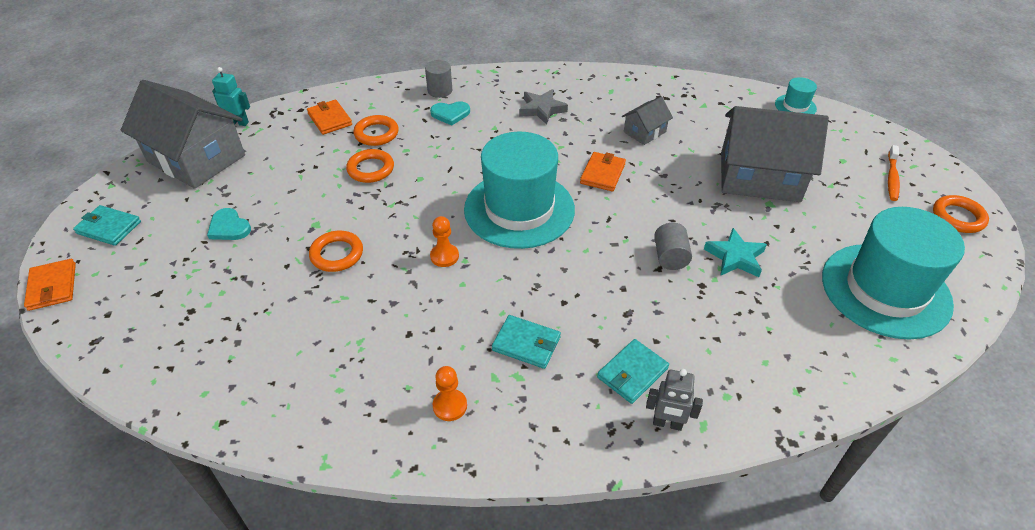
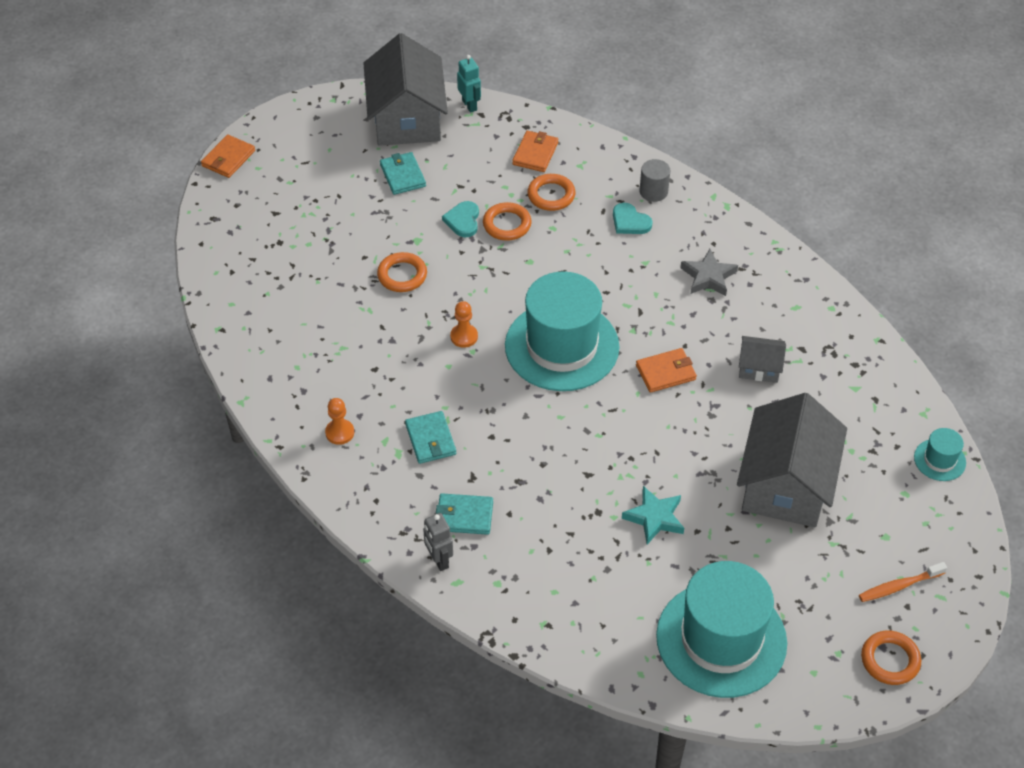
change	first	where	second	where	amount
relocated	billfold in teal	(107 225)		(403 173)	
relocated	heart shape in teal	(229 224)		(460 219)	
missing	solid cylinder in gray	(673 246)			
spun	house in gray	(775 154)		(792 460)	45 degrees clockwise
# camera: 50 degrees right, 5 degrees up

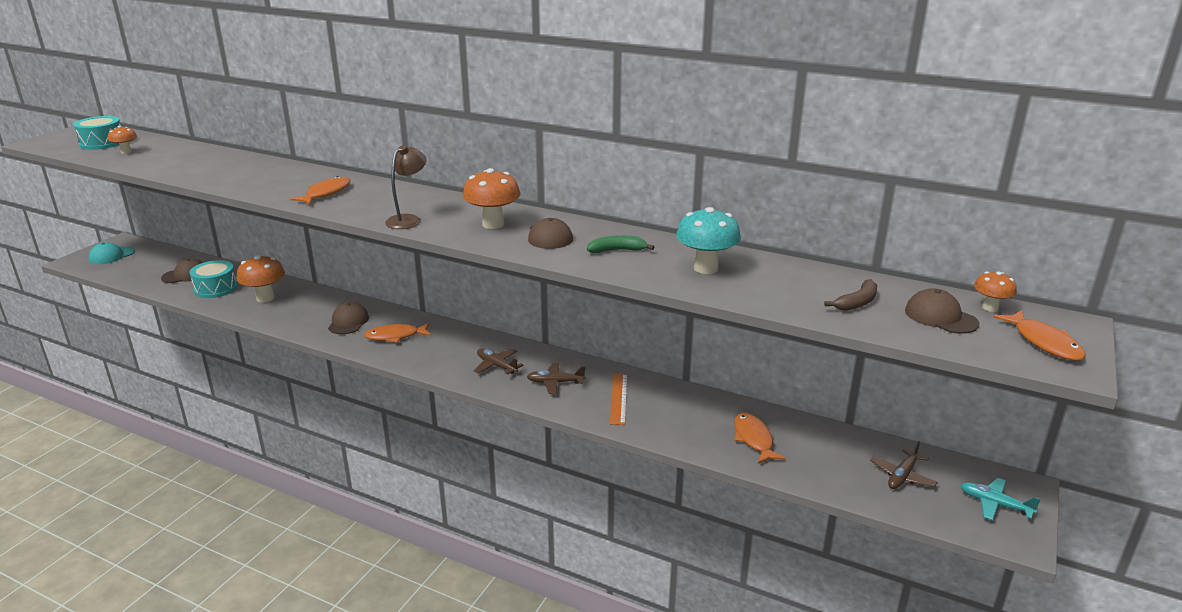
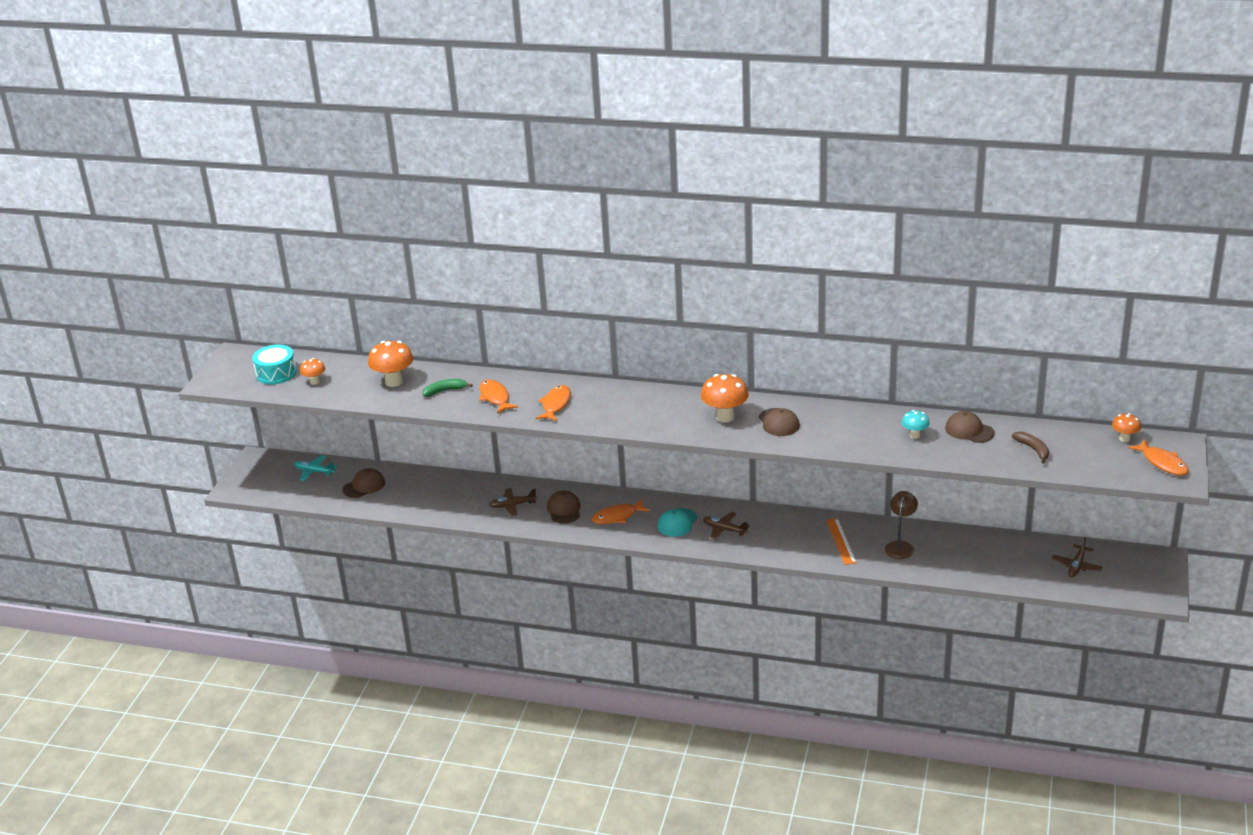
change	first	where	second	where	amount
relocated	peaked cap in teal	(112 253)		(677 522)	
missing	snare drum in teal	(213 279)			
relocated	toadstool in orange	(261 278)		(390 364)	
relocated	lamp in russet	(406 187)		(901 525)	
relocated	toy plane in russet	(556 378)		(513 502)	
relocated	toy banana in leaf-green	(620 244)		(448 388)	
size	toadstool in teal	(708 240)		(916 424)	x0.57
relocated	fish figure in orange	(760 438)		(498 396)	
spun	toy banana in russet	(850 295)		(1030 447)	60 degrees counterclockwise
relocated	peaked cap in russet	(942 311)		(970 427)	
relocated	toy plane in teal	(1000 499)		(315 468)	
# camera: 10 degrees left, 5 degrees up

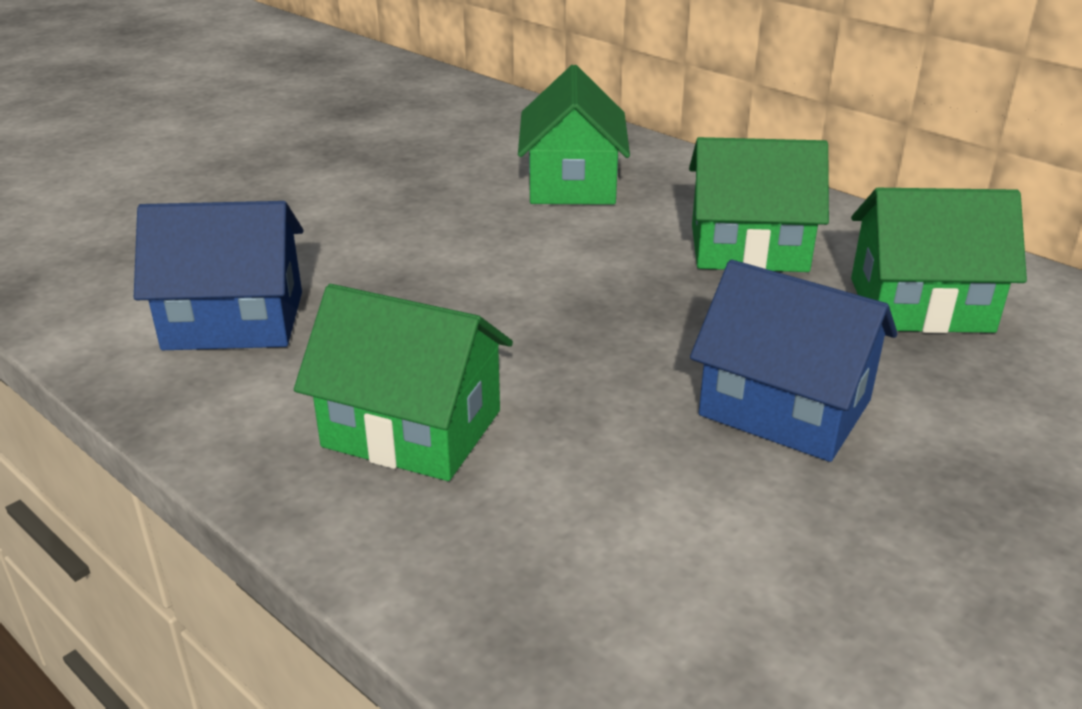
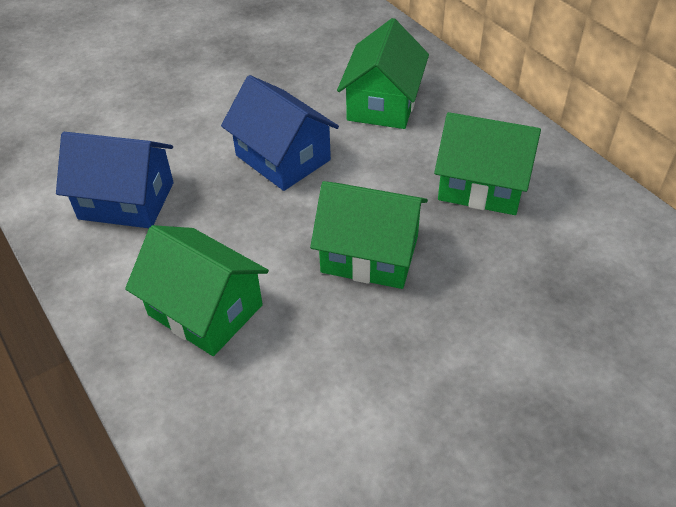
change	first	where	second	where	amount
relocated	house in blue	(794 361)		(280 133)	
relocated	house in leaf-green	(939 260)		(369 235)	
# camera: 15 degrees right, 15 degrees up

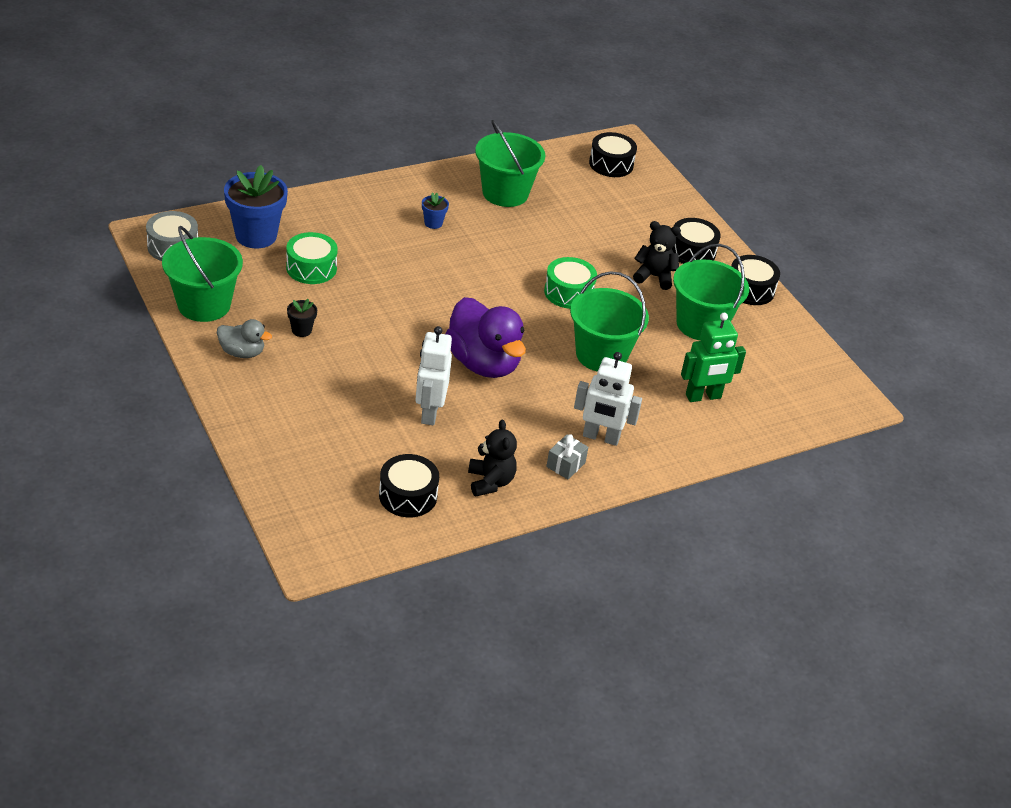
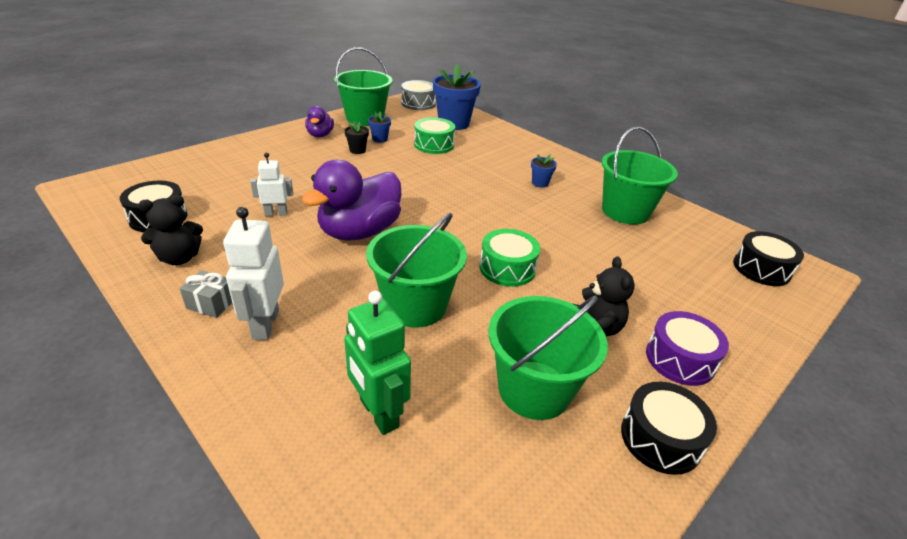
change	first	where	second	where	amount
colour	rubber duck in gray	(244 338)	rubber duck in royal purple	(319 121)	
size	robot figure in snow-white	(434 375)		(271 184)	x0.64
colour	snare drum in jet-black	(696 241)	snare drum in royal purple	(687 348)	
appeared			potted plant in blue	(379 127)	
# camera: 75 degrees right, 5 degrees down

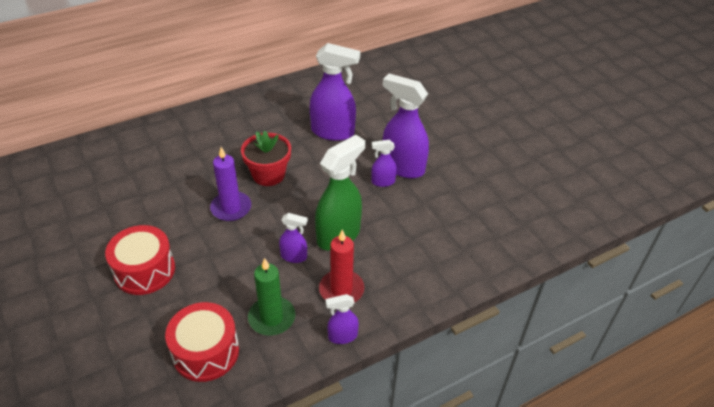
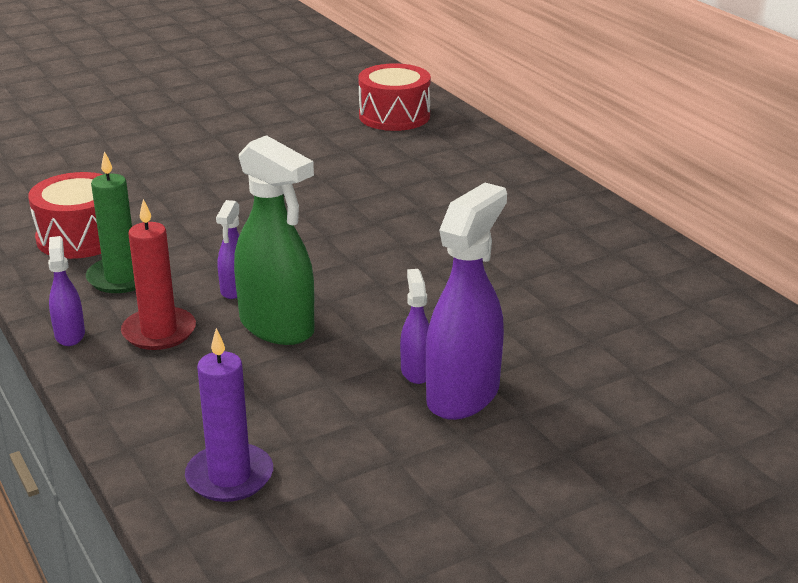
change	first	where	second	where	amount
relocated	snare drum in scarlet	(140 260)		(394 97)	
relocated	candle in royal purple	(230 184)		(229 415)	
missing	potted plant in scarlet	(266 158)			
missing	spray cleaner in royal purple	(335 92)			
# camera: 90 degrees right, 15 degrees down

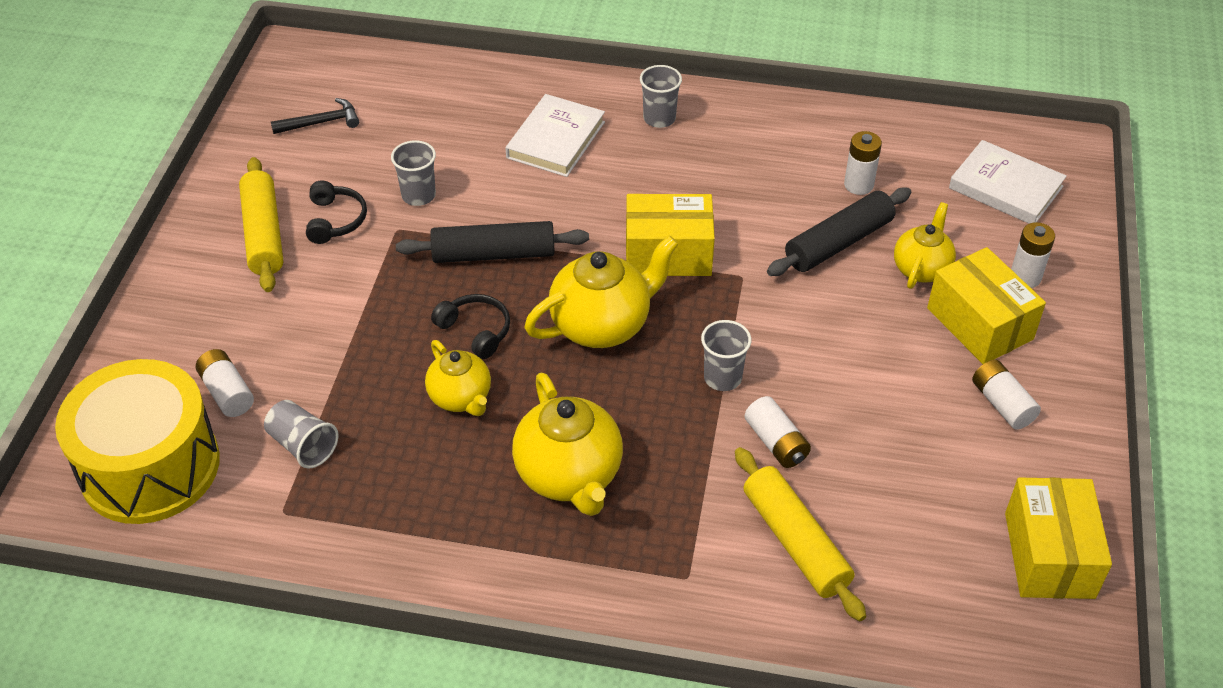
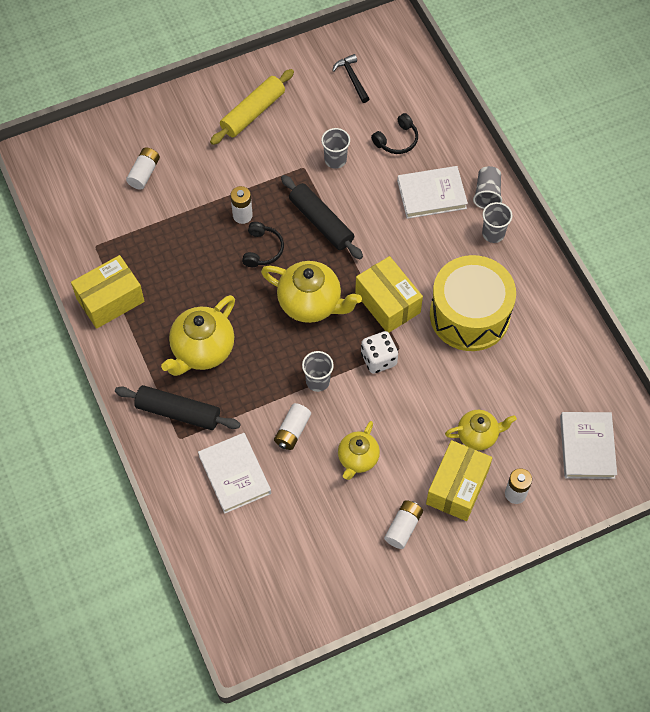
change	first	where	second	where	amount
relocated	snare drum in bright yellow	(137 441)		(473 303)	
relocated	beaker in gray	(301 434)		(487 187)	
spun	claw hammer in jet-black	(315 116)		(351 78)	150 degrees counterclockwise
relocated	headset in jet-black	(336 212)		(394 133)	
relocated	teapot in bright yellow	(458 378)		(359 450)	
exchanged	dough roller in bright yellow	(800 534)	book in snow-white	(234 473)	
relocated	dough roller in jet-black	(839 231)		(178 407)	
relocated	AA battery in snow-white	(863 163)		(241 205)	
relocated	package in bright yellow	(1058 538)		(108 292)	
appeared			dice in snow-white	(379 352)	
# camera: 55 degrees right, 15 degrees up

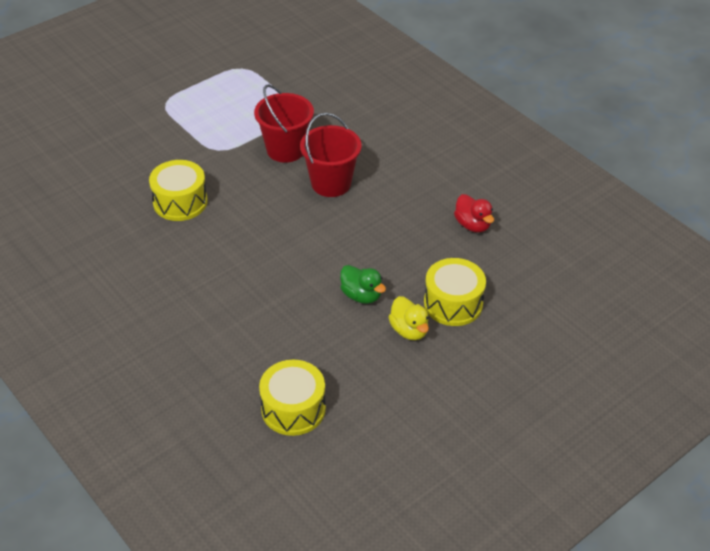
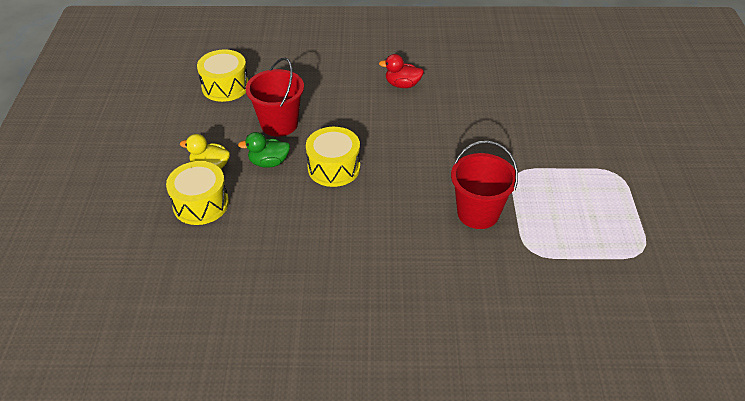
change	first	where	second	where	amount
relocated	snare drum in bright yellow	(178 190)		(333 157)	
relocated	bucket in scarlet	(331 155)		(275 97)	
relocated	rubber duck in scarlet	(474 213)		(401 71)	
# camera: 130 degrees right, 0 degrees up

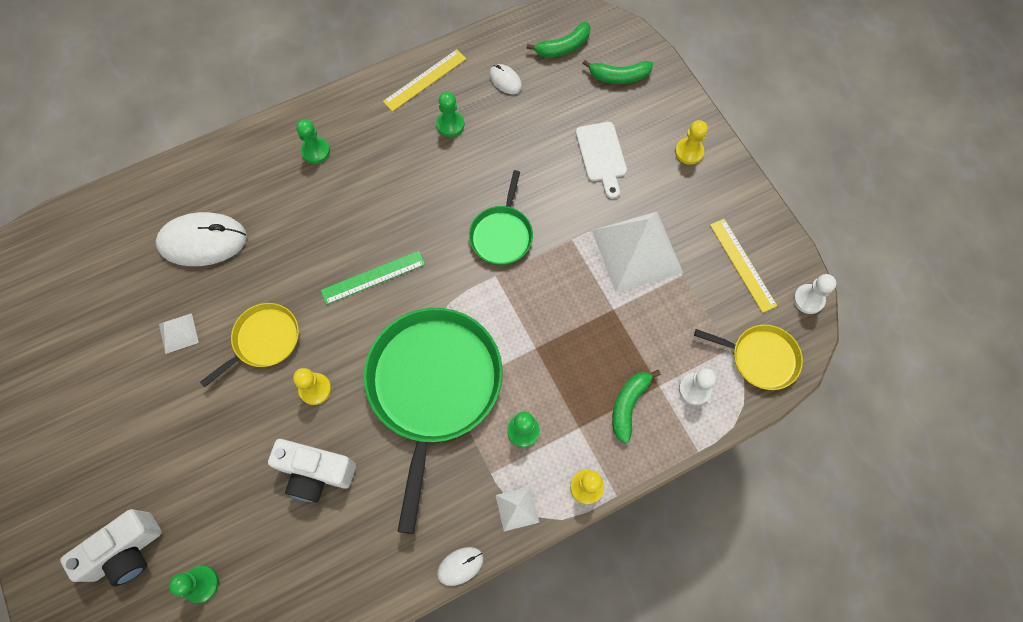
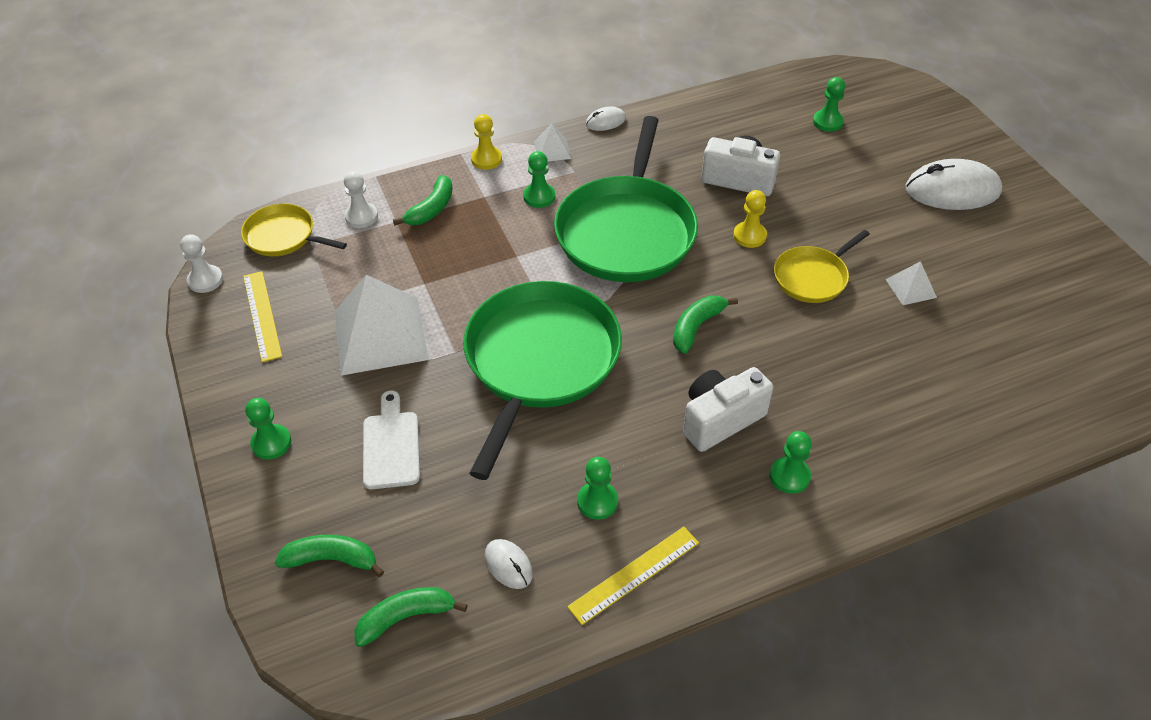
change	first	where	second	where	amount
relocated	photo camera in snow-white	(111 548)		(728 409)	
relocated	computer mouse in snow-white	(201 239)		(954 184)	
exchanged	straightedge in leaf-green	(373 278)	toy banana in leaf-green	(705 325)	
size	frying pan in leaf-green	(501 217)		(542 380)	x1.99
colour	chess pawn in bright yellow	(691 142)	chess pawn in leaf-green	(268 428)	
# camera: 175 degrees left, 20 degrees down

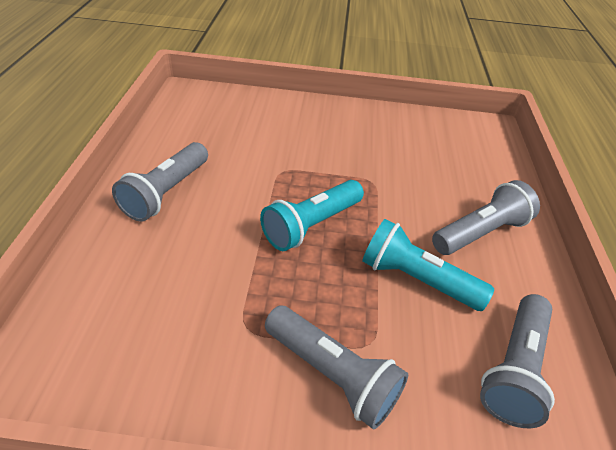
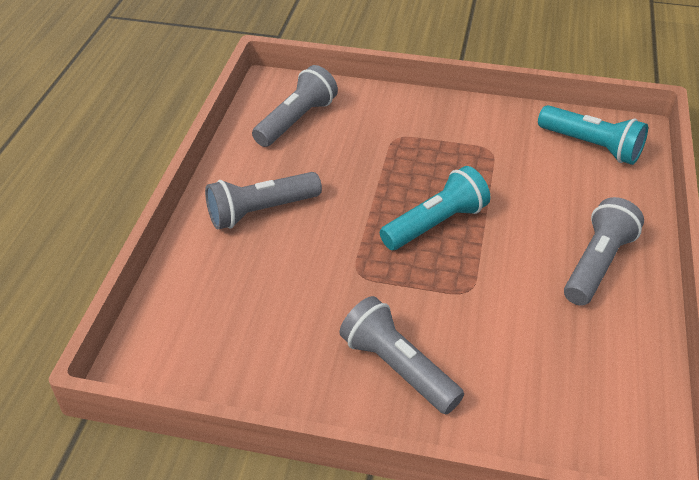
change	first	where	second	where	amount
relocated	pocket torch in gray	(336 367)		(402 355)	
relocated	pocket torch in teal	(428 265)		(593 135)	
# camera: 170 degrees left, 0 degrees up

